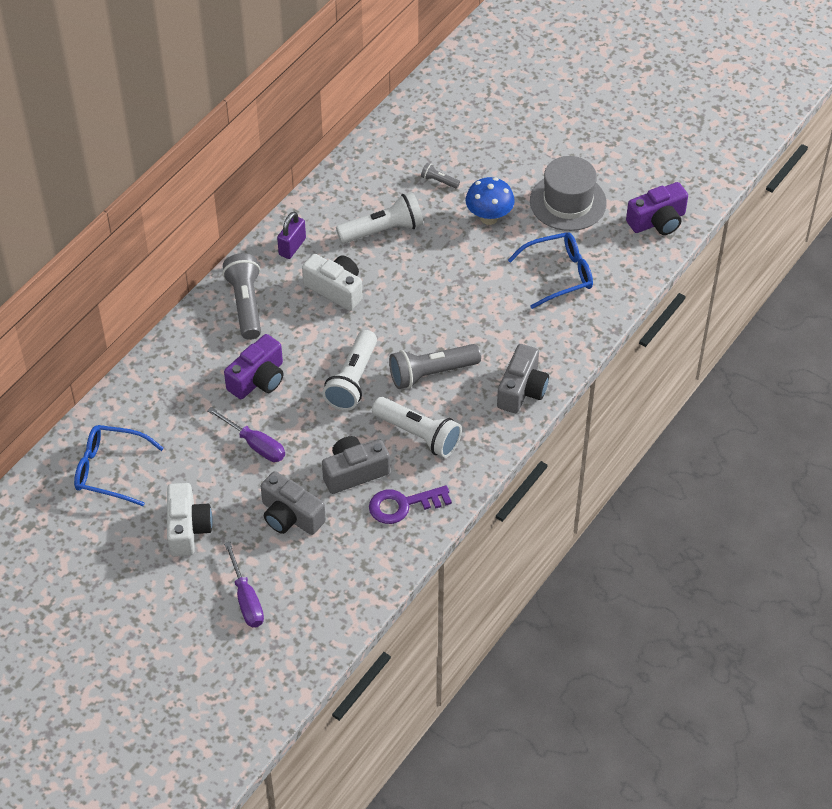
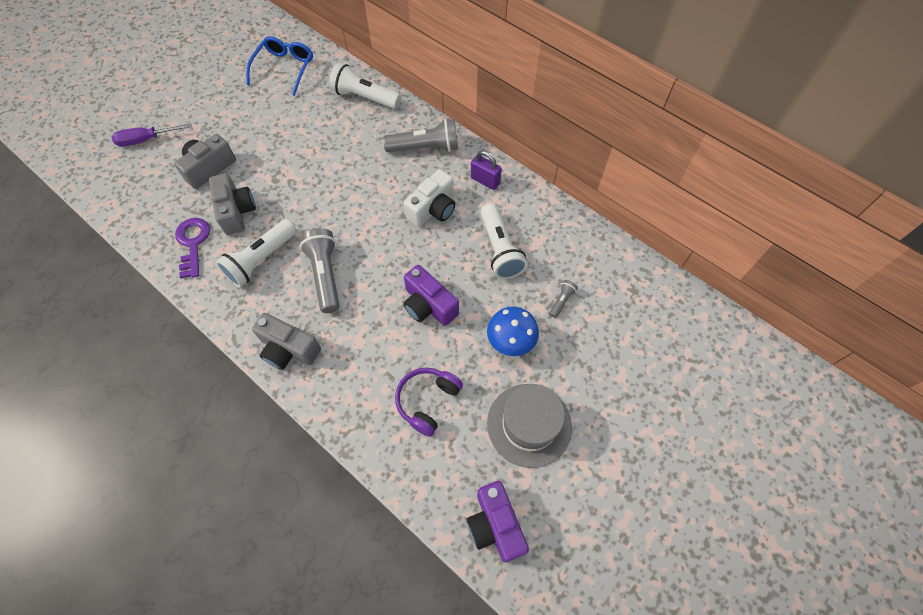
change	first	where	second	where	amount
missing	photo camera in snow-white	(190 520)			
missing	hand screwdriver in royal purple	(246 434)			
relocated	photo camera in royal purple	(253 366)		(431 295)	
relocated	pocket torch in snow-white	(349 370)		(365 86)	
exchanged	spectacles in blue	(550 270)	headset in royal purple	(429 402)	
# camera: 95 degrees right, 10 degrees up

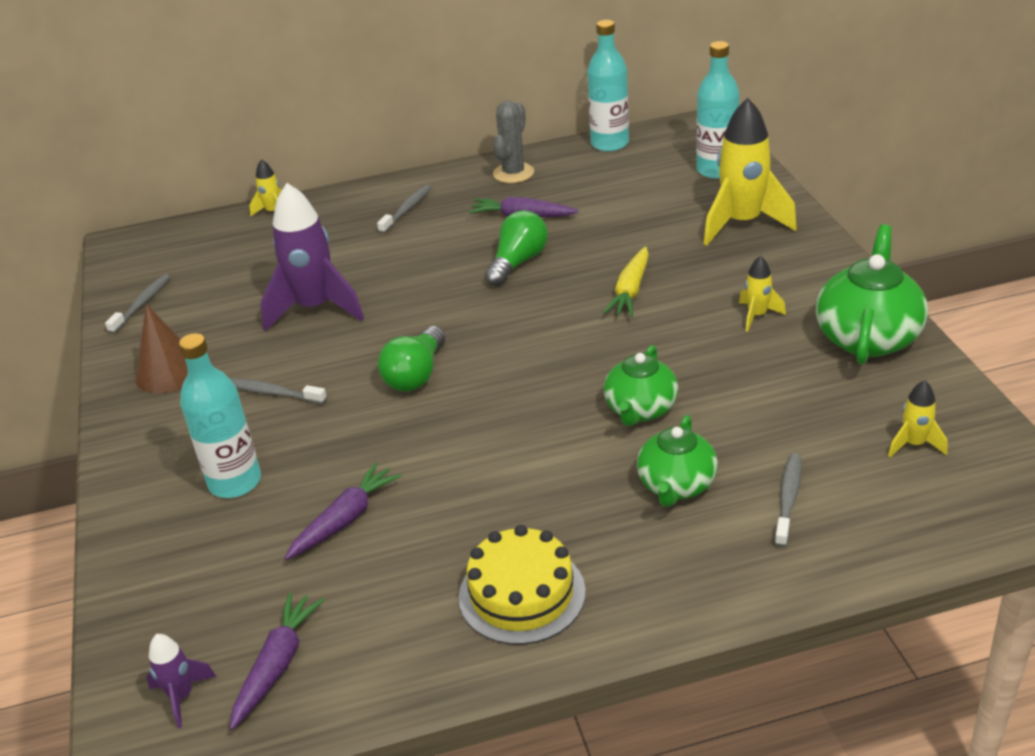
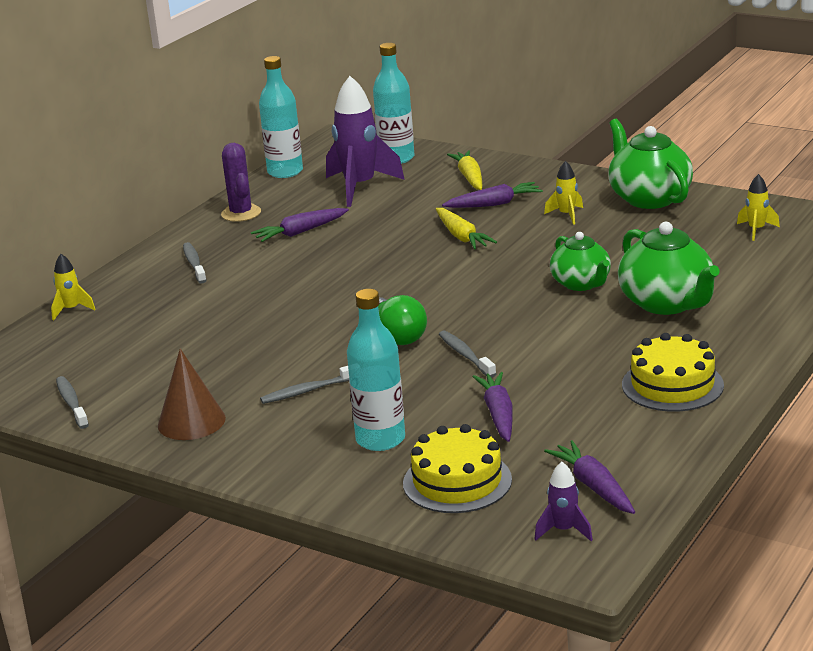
change	first	where	second	where	amount
relocated	spaceship in royal purple	(312 257)		(365 141)	
missing	lightbulb in leaf-green	(516 248)			
colour	prickly plant in gray	(513 142)	prickly plant in royal purple	(241 182)	
size	teapot in leaf-green	(677 461)		(669 268)	x1.51
exchanged	spaceship in bright yellow	(750 171)	toy carrot in bright yellow	(464 170)	
relocated	tooth brush in gray	(788 500)		(467 354)	
appeared			layer cake in bright yellow	(457 468)	
appeared			toy carrot in royal purple	(492 195)	
# camera: 45 degrees left, 10 degrees down

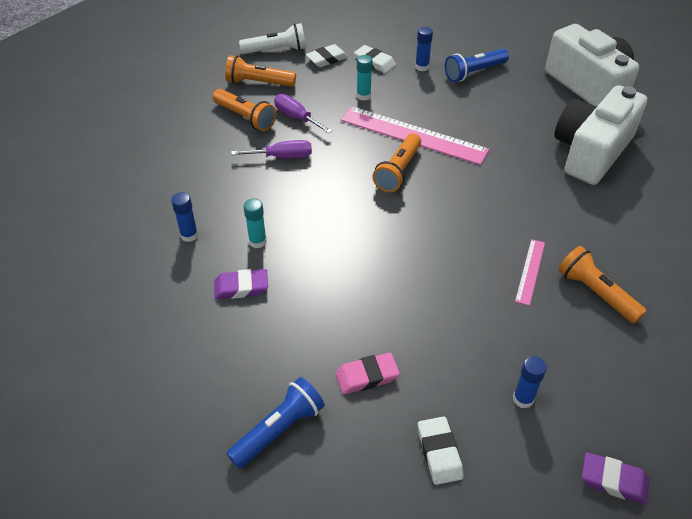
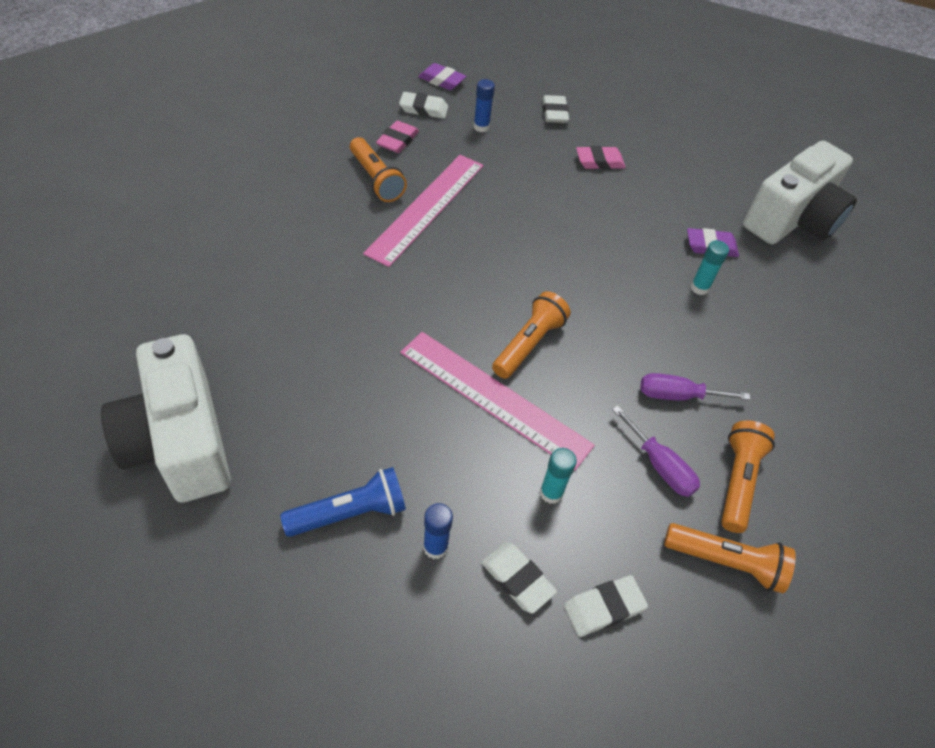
change	first	where	second	where	amount
missing	stick of glue in blue	(184 217)			
spun	pocket torch in orange	(244 110)		(748 476)	60 degrees clockwise
missing	pocket torch in blue	(275 423)			
missing	pocket torch in snow-white	(272 38)			
size	straightedge in rose-pink	(530 272)		(423 211)	x2.07
relocated	photo camera in snow-white	(600 135)		(800 192)	
appeared			gum eraser in rose-pink	(397 137)	
appeared			gum eraser in snow-white	(423 105)	
# camera: 175 degrees left, 5 degrees up

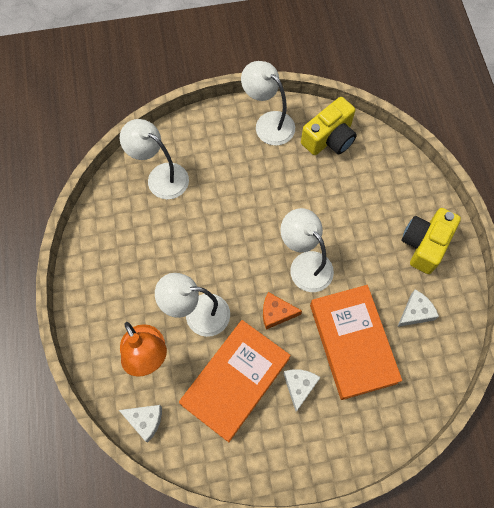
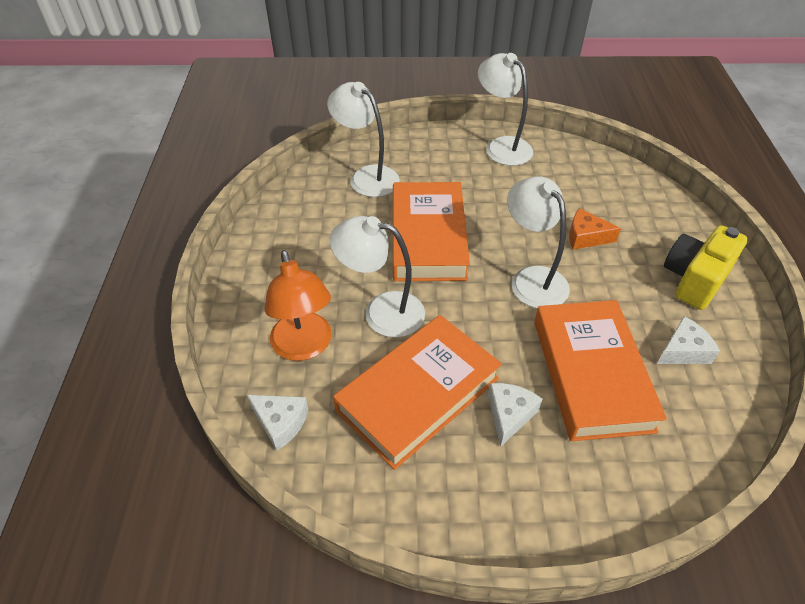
change	first	where	second	where	amount
relocated	piece of cheese in orange	(282 311)		(595 229)	
missing	photo camera in bright yellow	(329 126)			
appeared			book in orange	(431 231)	
# camera: 10 degrees right, 20 degrees down

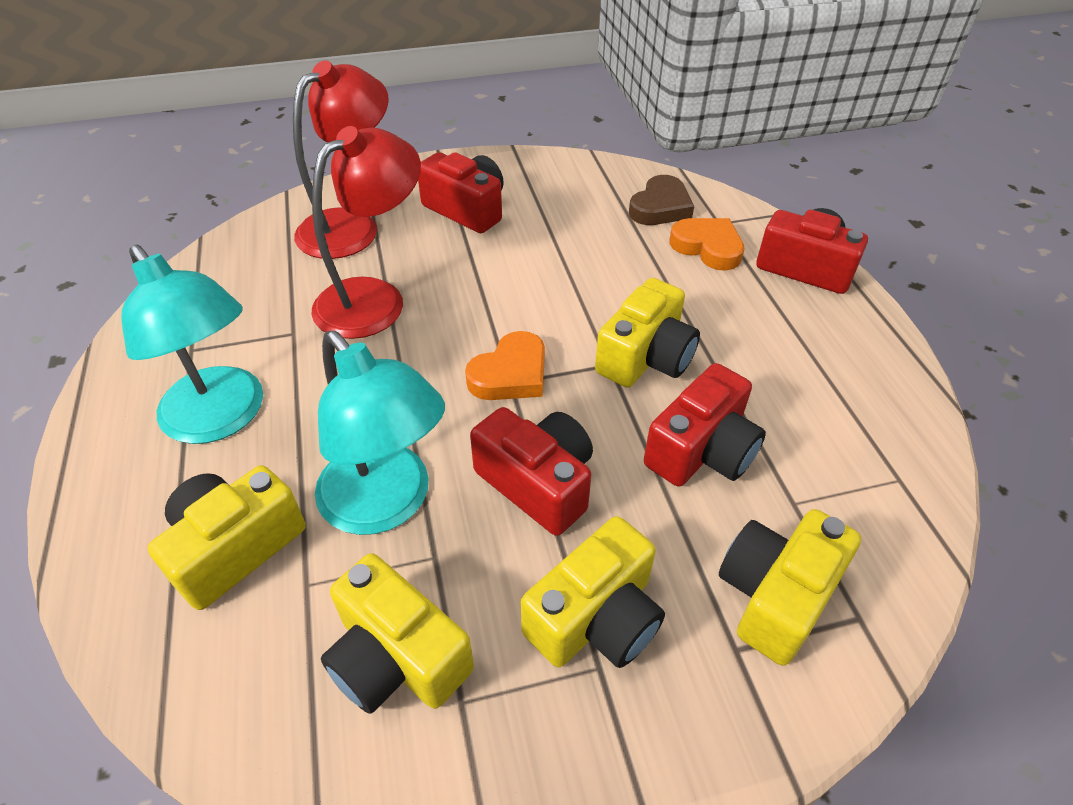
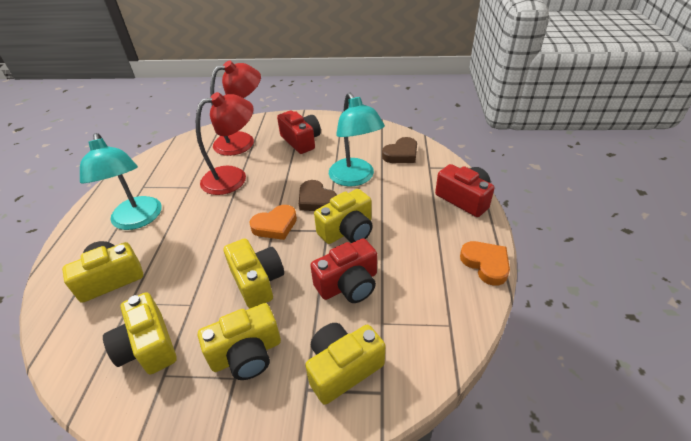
change	first	where	second	where	amount
relocated	lamp in teal	(380 433)		(357 139)	
colour	photo camera in scarlet	(531 471)	photo camera in bright yellow	(254 274)	
relocated	heart shape in orange	(706 244)		(485 263)	
appeared			heart shape in russet	(318 195)	
# camera: 20 degrees right, 5 degrees down

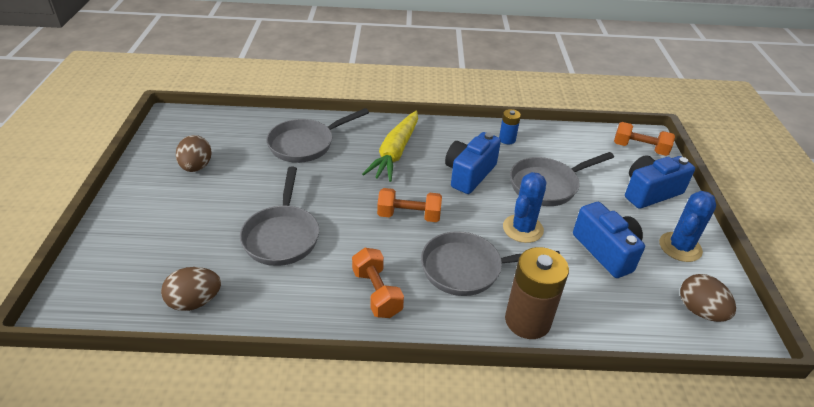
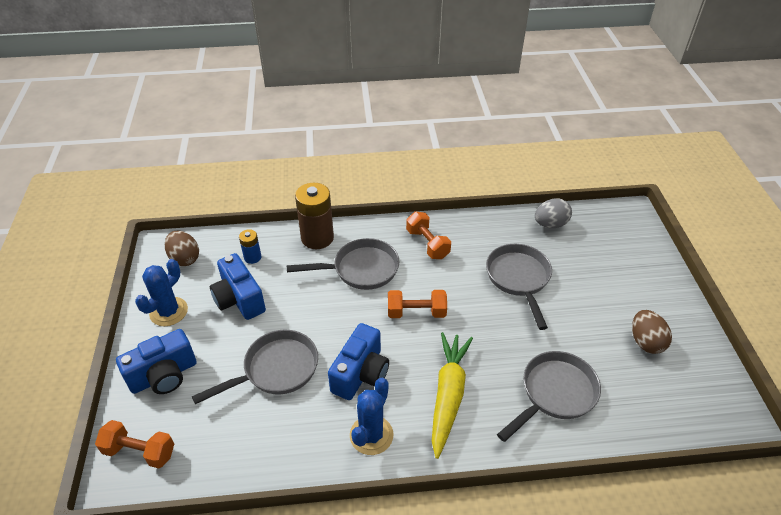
change	first	where	second	where	amount
colour	toy egg in russet	(191 289)	toy egg in gray	(553 213)	
relocated	AA battery in blue	(510 127)		(250 246)	
relocated	prickly plant in blue	(524 207)		(371 416)	
# camera: 175 degrees right, 5 degrees up

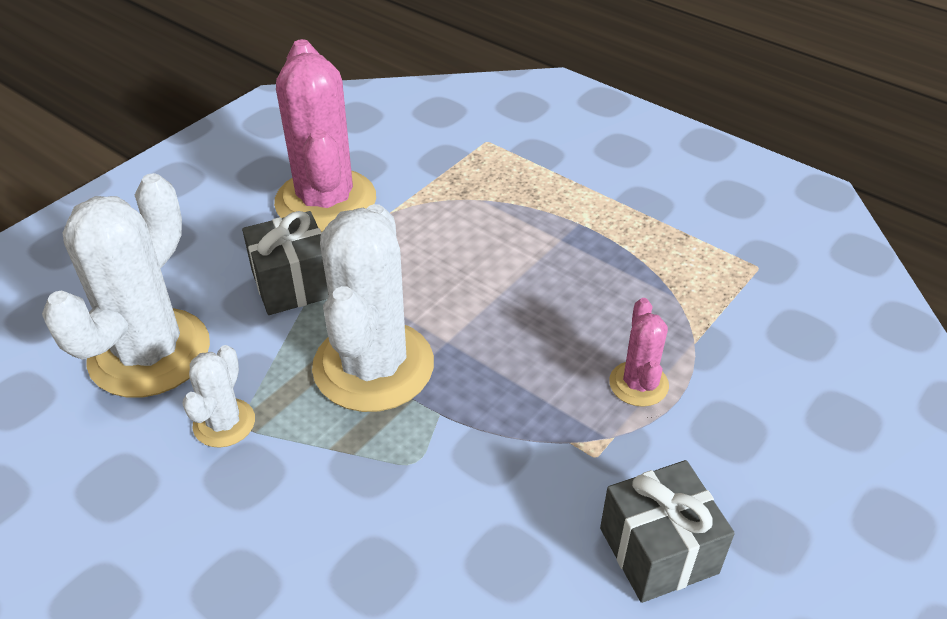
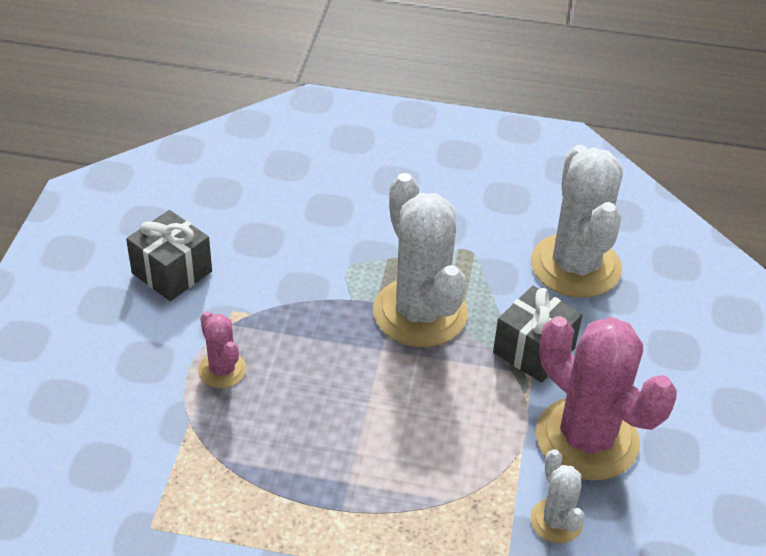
change	first	where	second	where	amount
relocated	prickly plant in snow-white	(218 396)		(557 496)	
# camera: 150 degrees right, 0 degrees up

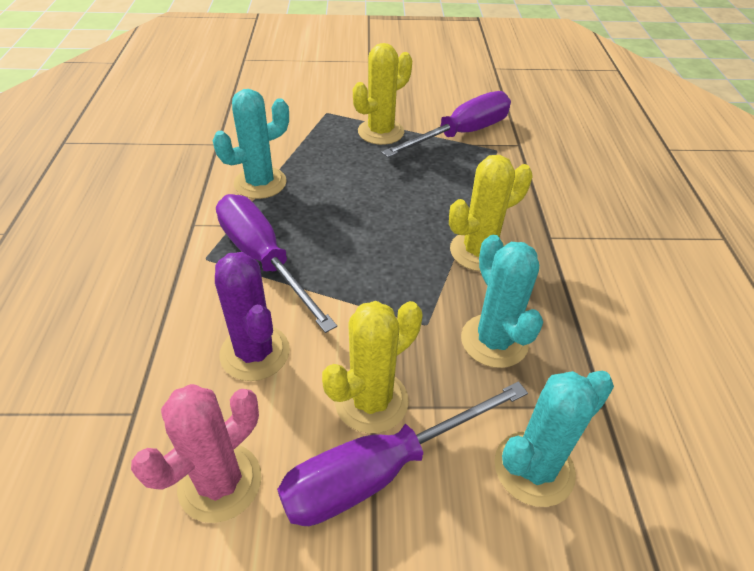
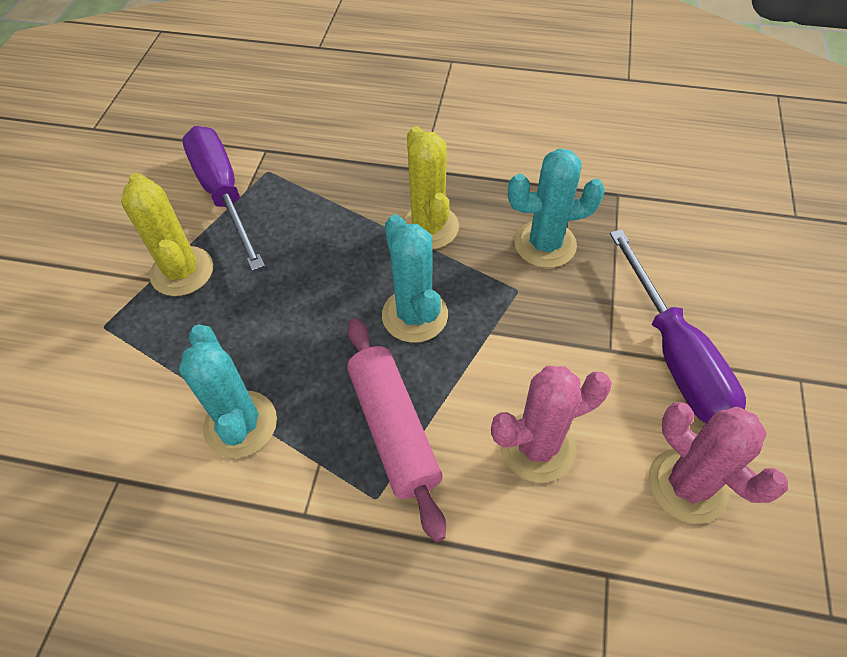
change	first	where	second	where	amount
colour	prickly plant in royal purple	(252 316)	prickly plant in rose-pink	(551 424)	
exchanged	hand screwdriver in royal purple	(276 263)	dough roller in rose-pink	(396 430)	
missing	prickly plant in bright yellow	(372 367)			
relocated	prickly plant in teal	(554 439)		(415 278)	
# camera: 75 degrees left, 10 degrees up

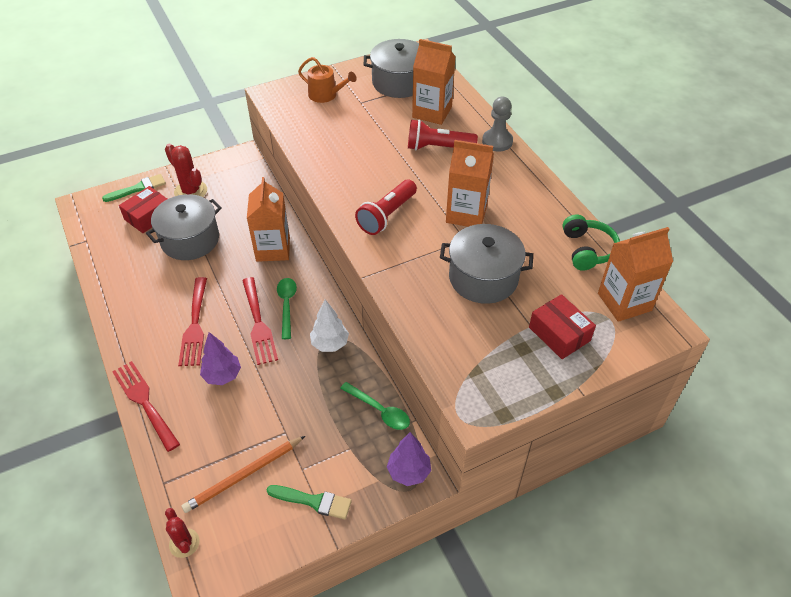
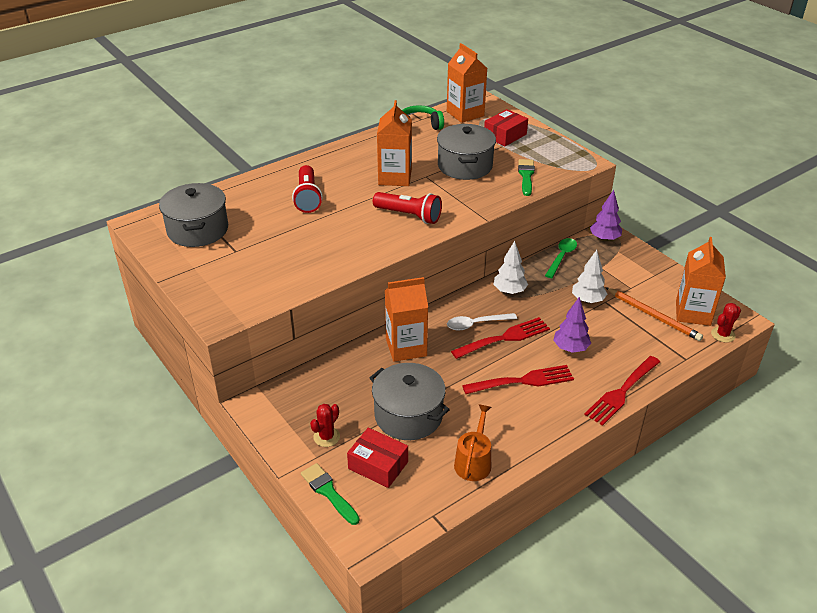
change	first	where	second	where	amount
size	prickly plant in scarlet	(186 170)		(325 425)	x0.64
relocated	paint brush in leaf-green	(309 502)		(526 177)	
colour	teaspoon in leaf-green	(287 308)	teaspoon in snow-white	(482 321)	
relocated	sprinkling can in orange	(327 80)		(472 442)	
relocated	carton in orange	(434 82)		(701 281)	
missing	chess pawn in gray	(497 124)			
appeared			tree in snow-white	(589 276)	
# camera: 100 degrees left, 10 degrees down

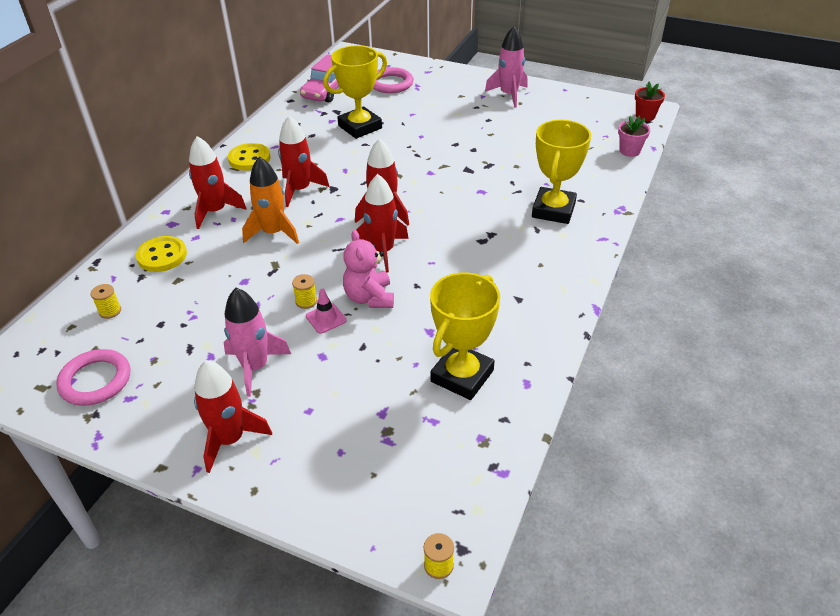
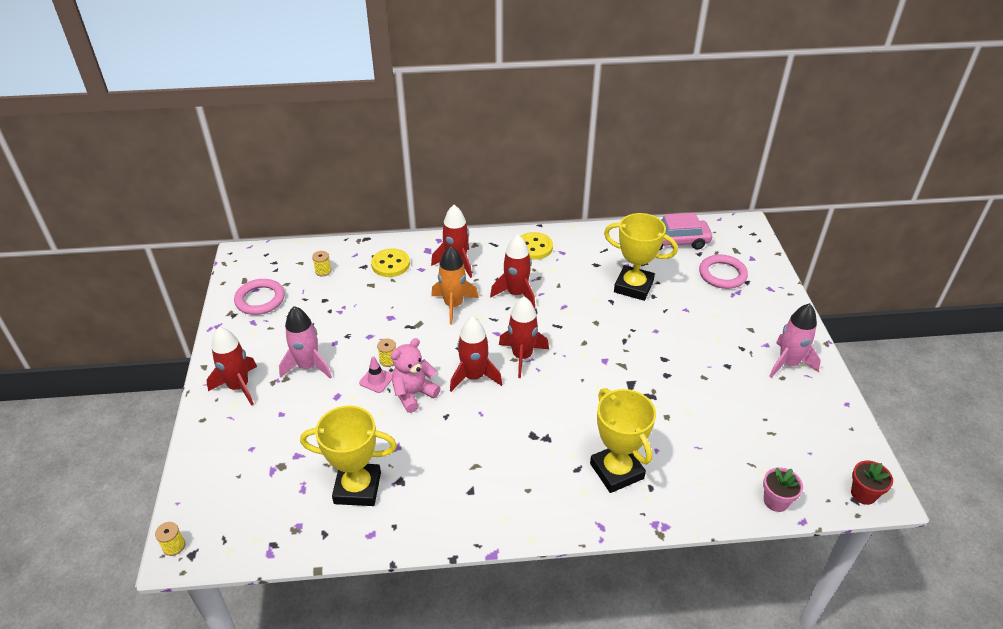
change	first	where	second	where	amount
spun	trophy in bright yellow	(561 172)		(623 440)	75 degrees clockwise
# camera: 60 degrees right, 0 degrees up

